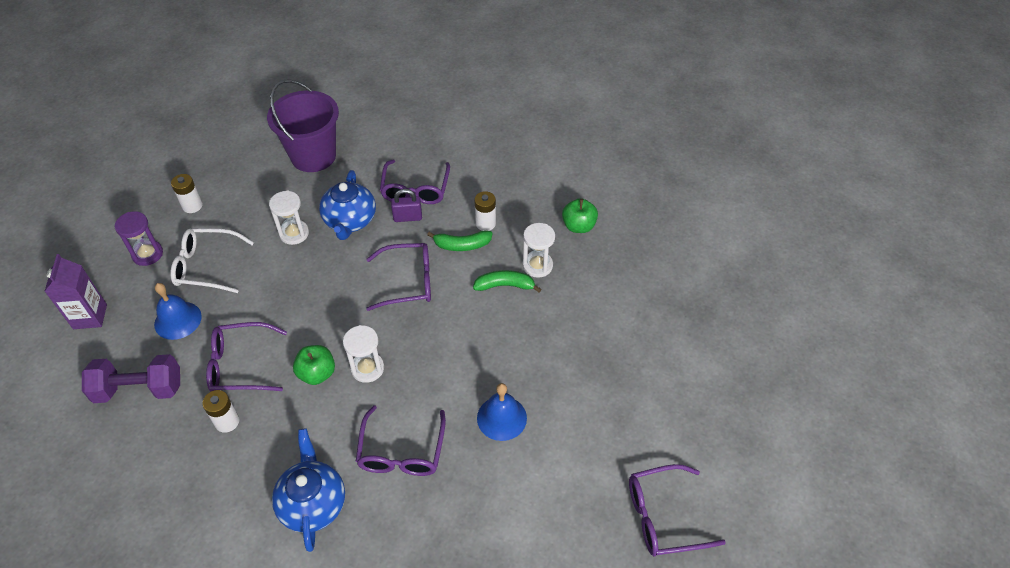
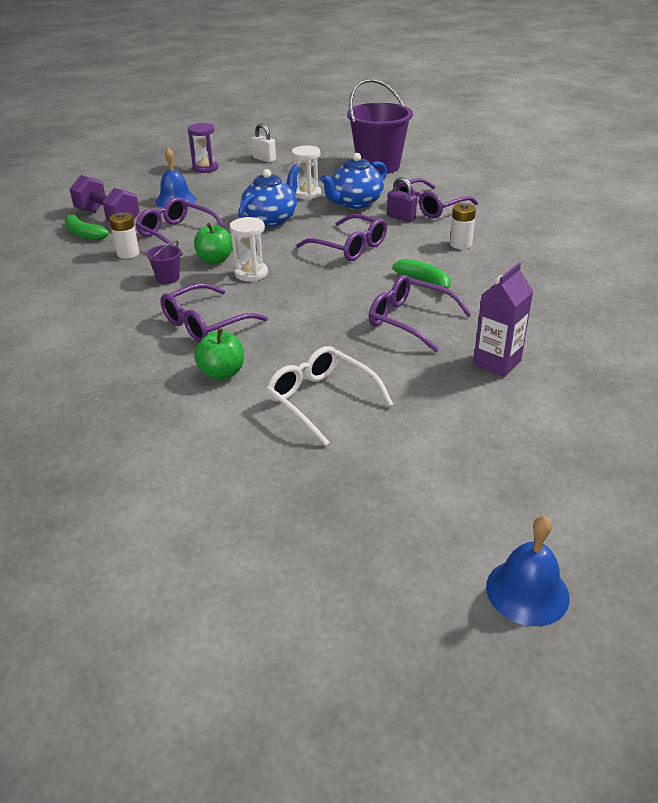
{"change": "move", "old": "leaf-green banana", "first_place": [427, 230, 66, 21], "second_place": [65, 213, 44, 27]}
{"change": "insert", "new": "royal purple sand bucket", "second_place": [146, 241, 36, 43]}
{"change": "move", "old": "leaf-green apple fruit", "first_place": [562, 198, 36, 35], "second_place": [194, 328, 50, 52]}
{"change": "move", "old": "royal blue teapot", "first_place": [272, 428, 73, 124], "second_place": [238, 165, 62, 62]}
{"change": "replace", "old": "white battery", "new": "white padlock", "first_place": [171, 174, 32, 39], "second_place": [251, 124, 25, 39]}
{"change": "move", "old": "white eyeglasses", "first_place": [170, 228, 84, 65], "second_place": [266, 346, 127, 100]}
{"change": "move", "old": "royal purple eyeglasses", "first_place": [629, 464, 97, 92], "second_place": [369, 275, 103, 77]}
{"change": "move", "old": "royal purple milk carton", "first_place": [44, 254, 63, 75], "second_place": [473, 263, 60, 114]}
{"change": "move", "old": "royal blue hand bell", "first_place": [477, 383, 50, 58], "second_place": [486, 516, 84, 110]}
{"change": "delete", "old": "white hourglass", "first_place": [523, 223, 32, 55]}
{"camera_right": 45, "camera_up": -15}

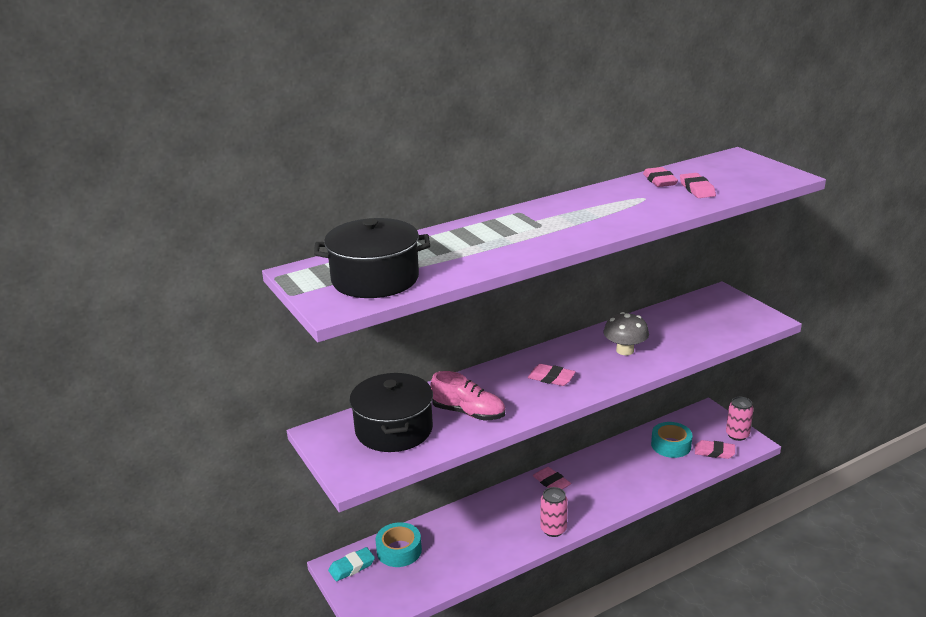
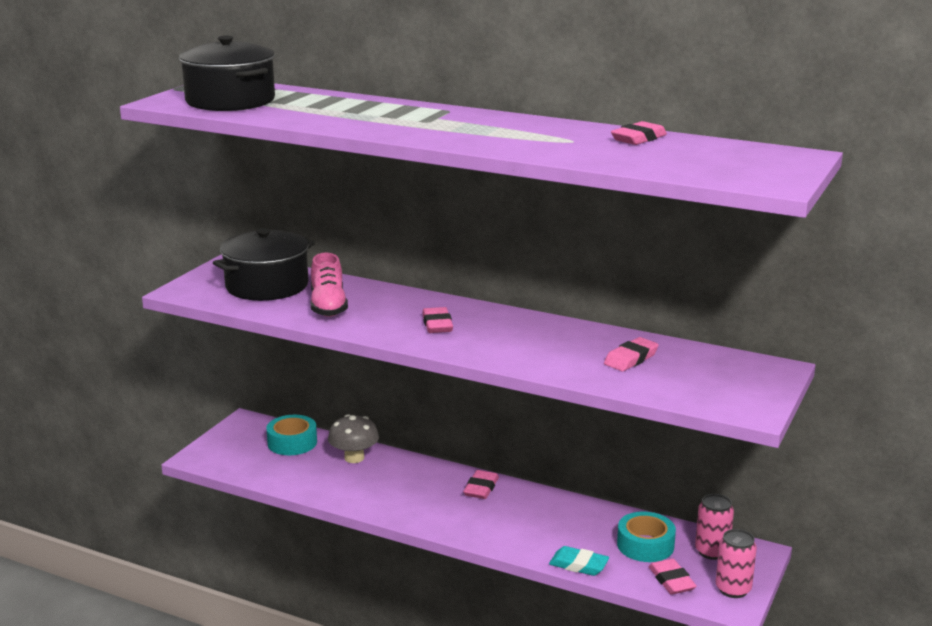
{"change": "move", "old": "gray mushroom", "first_place": [603, 312, 46, 43], "second_place": [328, 414, 51, 49]}
{"change": "move", "old": "turquoise eraser", "first_place": [328, 547, 47, 35], "second_place": [549, 546, 60, 30]}
{"change": "move", "old": "pink eraser", "first_place": [680, 173, 36, 25], "second_place": [604, 337, 55, 34]}
{"change": "move", "old": "pink can", "first_place": [540, 487, 28, 50], "second_place": [695, 494, 39, 66]}
{"camera_right": 55, "camera_up": -5}

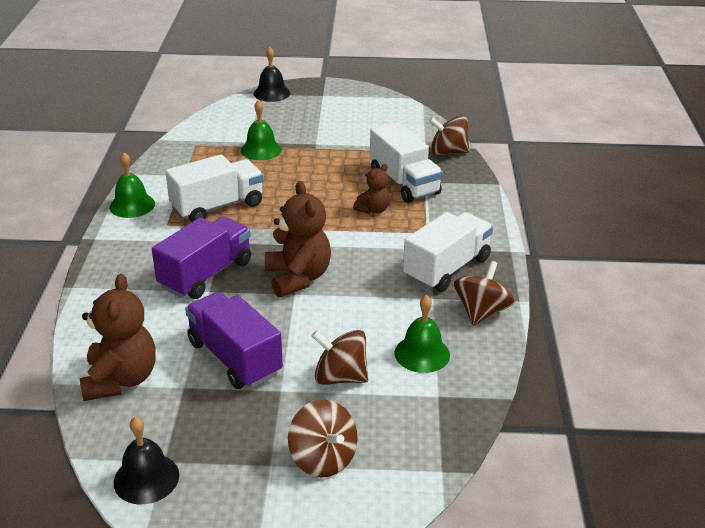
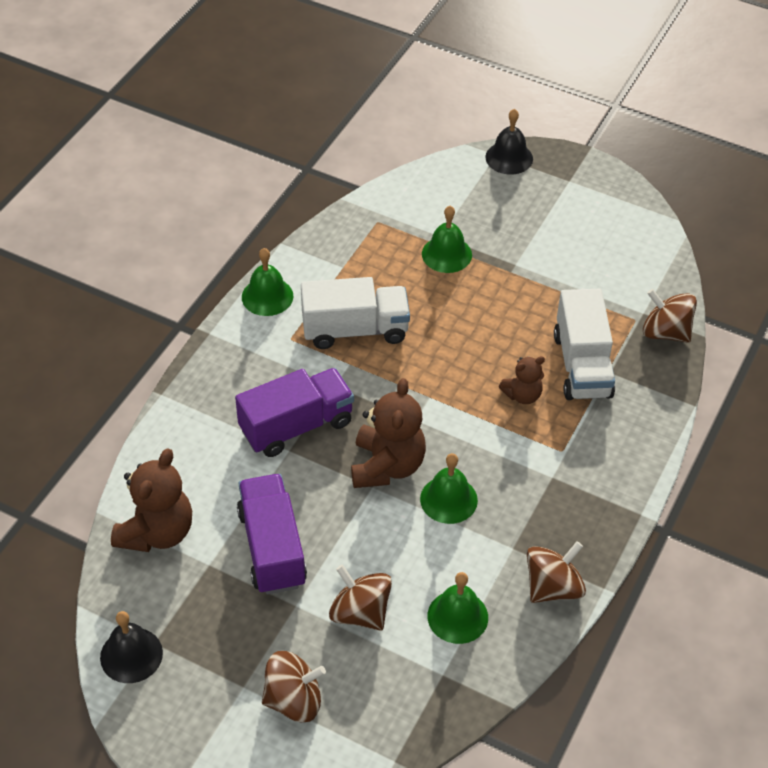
{"change": "rotate", "old": "dark brown whirligig", "first_place": [288, 400, 70, 77], "second_place": [262, 651, 64, 71], "degrees": -90}
{"change": "insert", "new": "leaf-green hand bell", "second_place": [420, 453, 58, 71]}
{"change": "delete", "old": "white lorry", "first_place": [403, 212, 90, 80]}
{"camera_right": 25, "camera_up": 15}

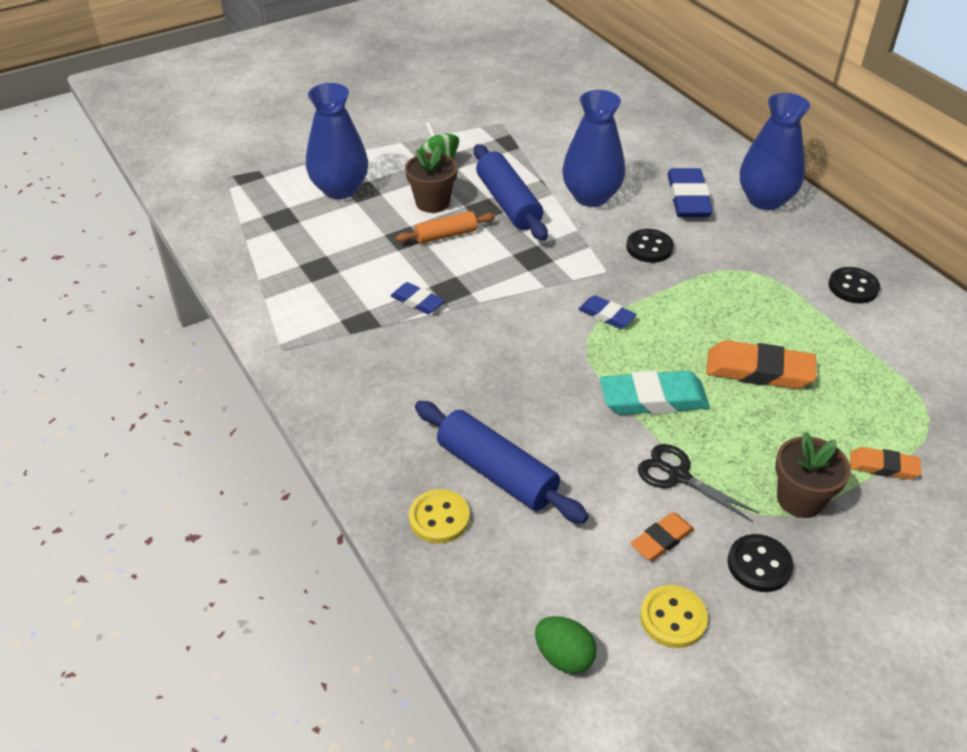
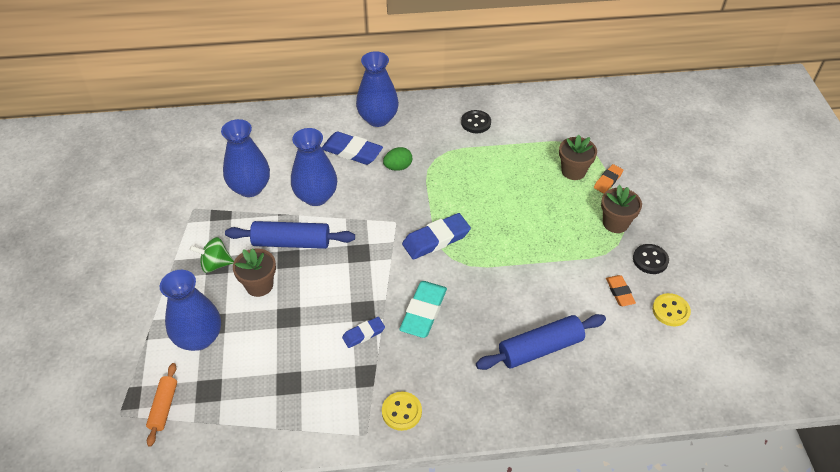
{"change": "move", "old": "orange-coloured rolling pin", "first_place": [396, 211, 99, 33], "second_place": [146, 363, 31, 84]}
{"change": "insert", "new": "royal blue tall vase", "second_place": [221, 119, 49, 78]}
{"change": "move", "old": "golden sewing button", "first_place": [409, 489, 61, 54], "second_place": [382, 392, 40, 39]}
{"change": "move", "old": "leaf-green egg", "first_place": [535, 616, 62, 58], "second_place": [383, 147, 29, 24]}
{"change": "move", "old": "turquoise eraser", "first_place": [600, 370, 110, 45], "second_place": [399, 281, 48, 57]}
{"change": "resize", "old": "royal blue eraser", "first_place": [579, 295, 58, 34], "second_place": [402, 213, 69, 47], "factor": 1.74}
{"change": "insert", "new": "dark brown flower pot", "second_place": [559, 134, 38, 46]}
{"change": "delete", "old": "black sewing button", "first_place": [626, 229, 48, 34]}
{"change": "delete", "old": "black scissors", "first_place": [638, 444, 121, 77]}
{"change": "delete", "old": "orange-coloured eraser", "first_place": [706, 340, 110, 49]}
{"camera_right": -65, "camera_up": 5}

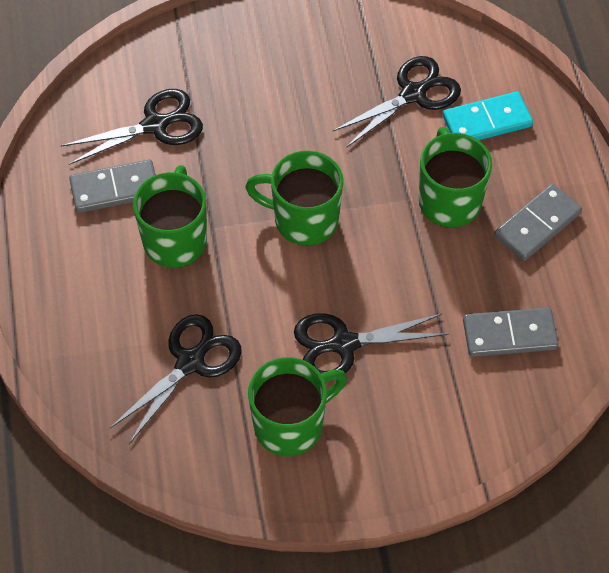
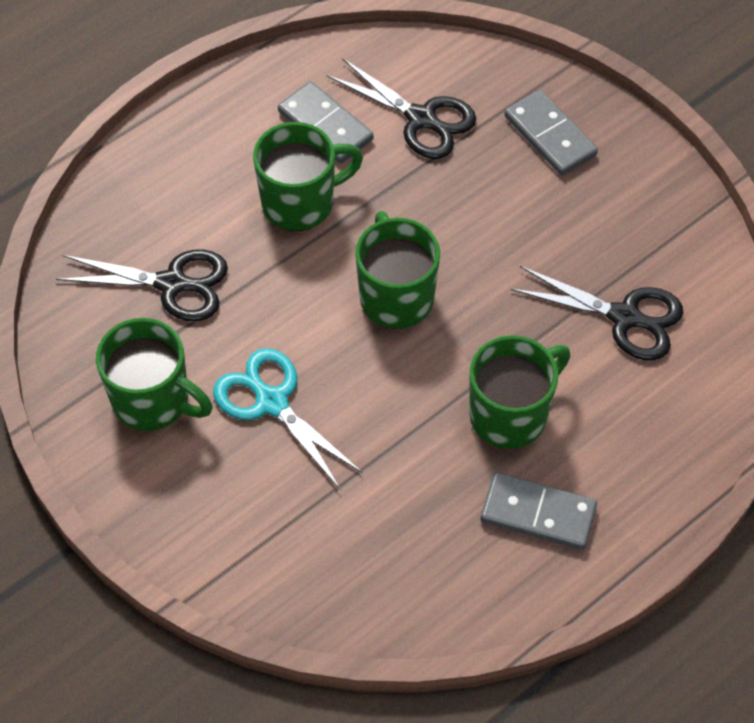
{"change": "recolor", "old": "black scissors", "new": "turquoise scissors", "first_place": [294, 313, 155, 61], "second_place": [213, 348, 150, 141]}
{"change": "move", "old": "gray domino piece", "first_place": [463, 307, 96, 50], "second_place": [504, 90, 94, 85]}
{"change": "delete", "old": "turquoise domino piece", "first_place": [443, 91, 90, 49]}
{"camera_right": 60, "camera_up": 0}

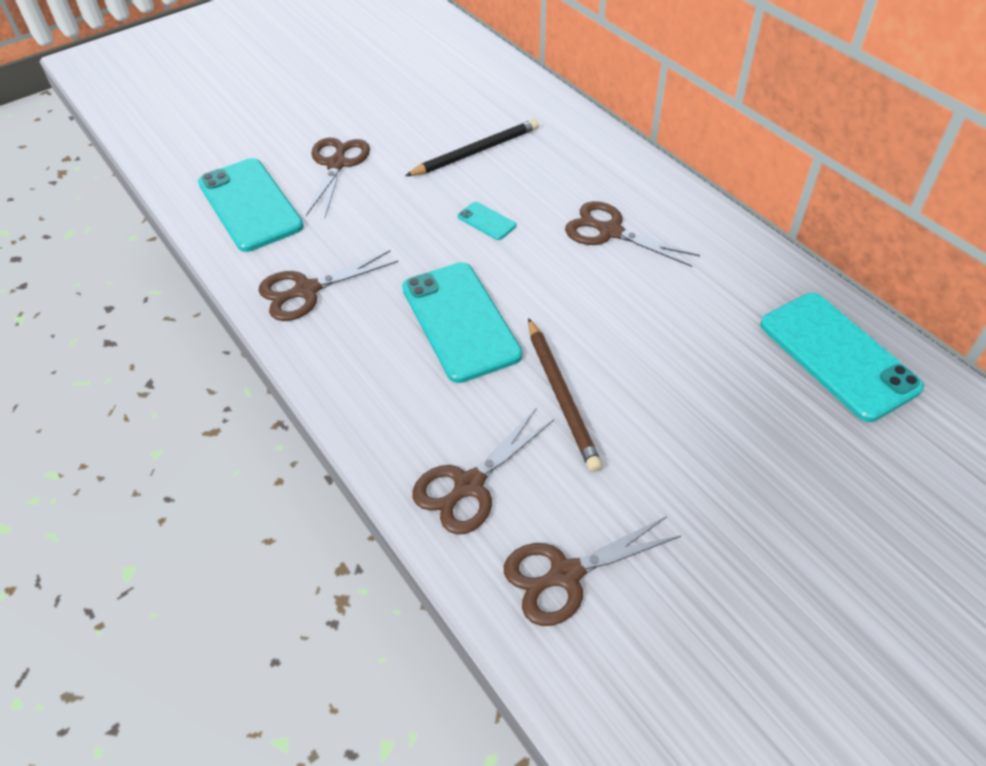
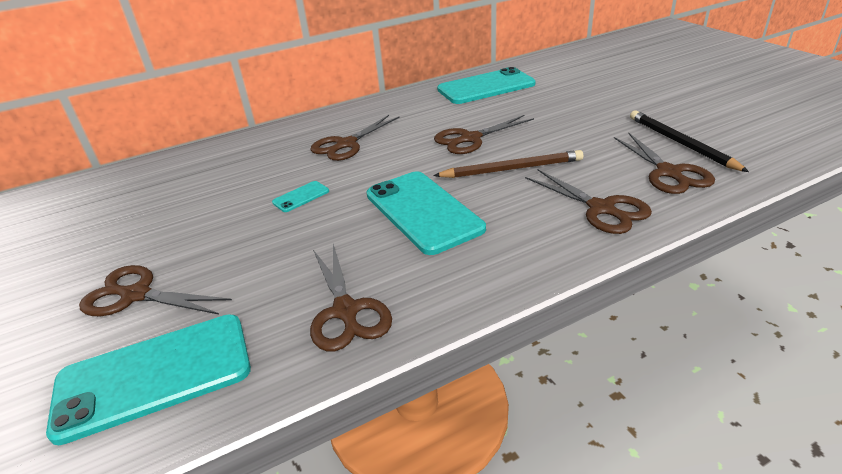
{"change": "rotate", "old": "turquoise phone", "first_place": [402, 262, 120, 121], "second_place": [366, 171, 120, 84], "degrees": 75}
{"change": "insert", "new": "dark brown scissors", "second_place": [434, 115, 100, 39]}
{"change": "move", "old": "black pencil", "first_place": [405, 119, 134, 57], "second_place": [630, 111, 119, 61]}
{"camera_right": -80, "camera_up": -15}

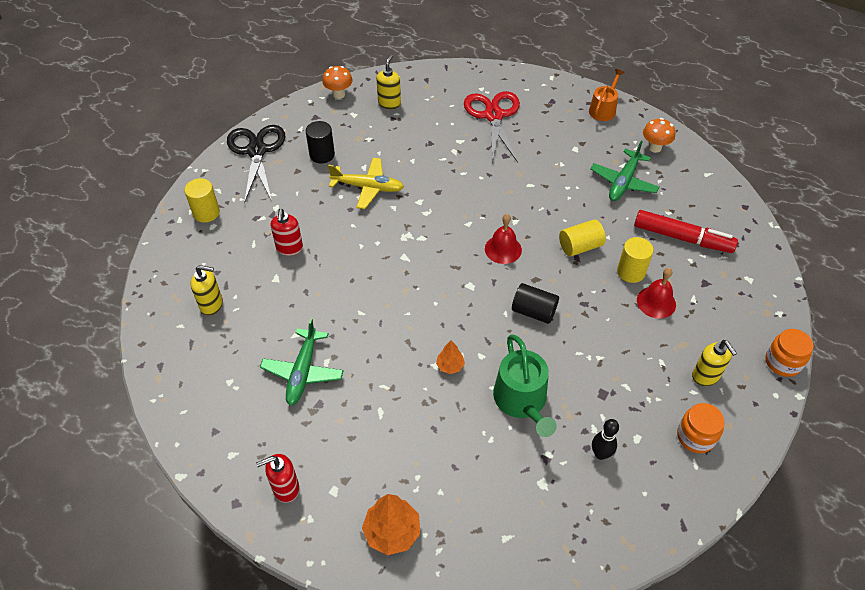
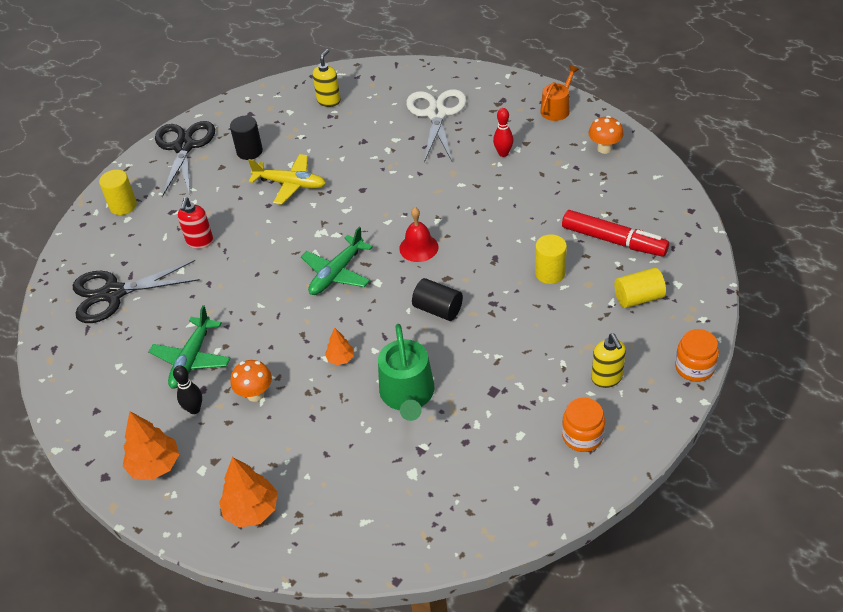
{"change": "replace", "old": "golden soap pump", "new": "black scissors", "first_place": [191, 265, 32, 51], "second_place": [73, 260, 127, 63]}
{"change": "replace", "old": "crimson soap pump", "new": "orange-coloured tree", "first_place": [256, 454, 43, 49], "second_place": [123, 411, 56, 69]}
{"change": "move", "old": "black bowling pin", "first_place": [592, 419, 27, 41], "second_place": [173, 365, 29, 49]}
{"change": "move", "old": "orange-coloured mushroom", "first_place": [322, 66, 31, 33], "second_place": [231, 360, 41, 42]}
{"change": "move", "old": "leaf-green plane", "first_place": [590, 141, 69, 60], "second_place": [301, 226, 72, 69]}
{"change": "recolor", "old": "crimson scissors", "new": "white scissors", "first_place": [464, 91, 56, 72], "second_place": [406, 89, 61, 73]}
{"change": "insert", "new": "crimson bowling pin", "second_place": [493, 108, 20, 49]}
{"change": "move", "old": "golden cylinder shape", "first_place": [559, 219, 47, 38], "second_place": [614, 268, 52, 40]}
{"change": "delete", "old": "crimson hand bell", "first_place": [637, 268, 39, 51]}
{"camera_right": 10, "camera_up": -5}

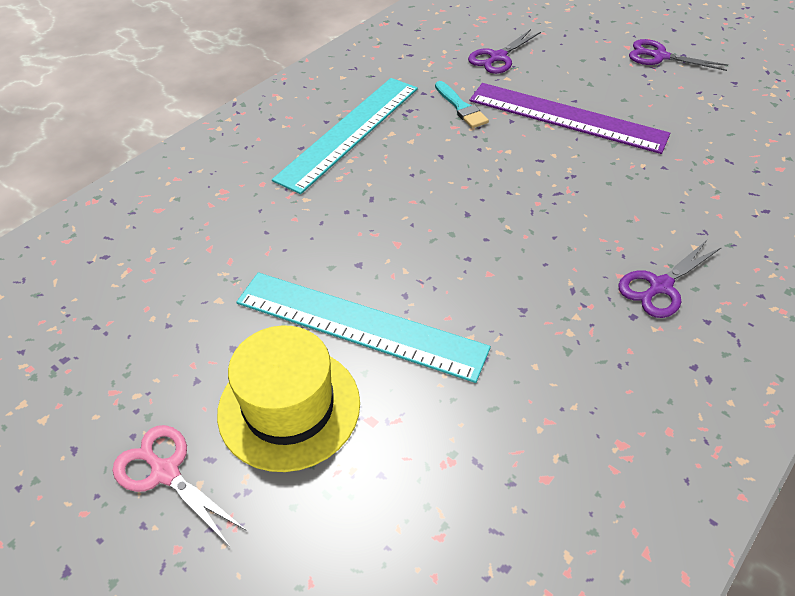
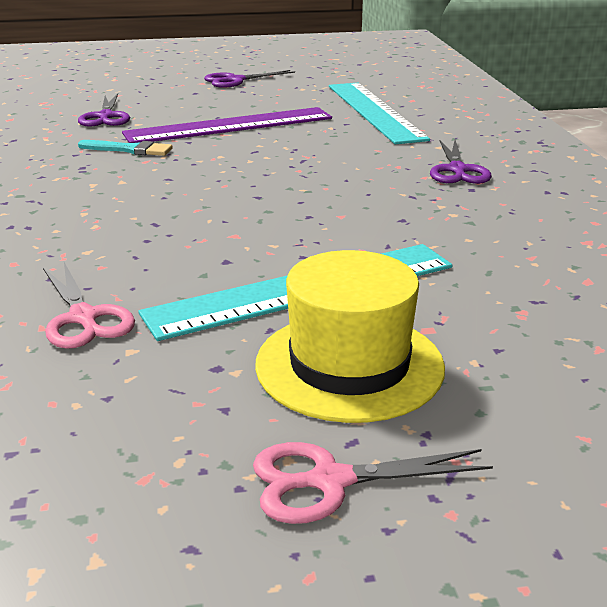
{"change": "insert", "new": "pink scissors", "second_place": [43, 262, 92, 87]}
{"change": "move", "old": "turquoise measuring stick", "first_place": [272, 78, 146, 116], "second_place": [329, 83, 101, 61]}
{"camera_right": -50, "camera_up": -20}

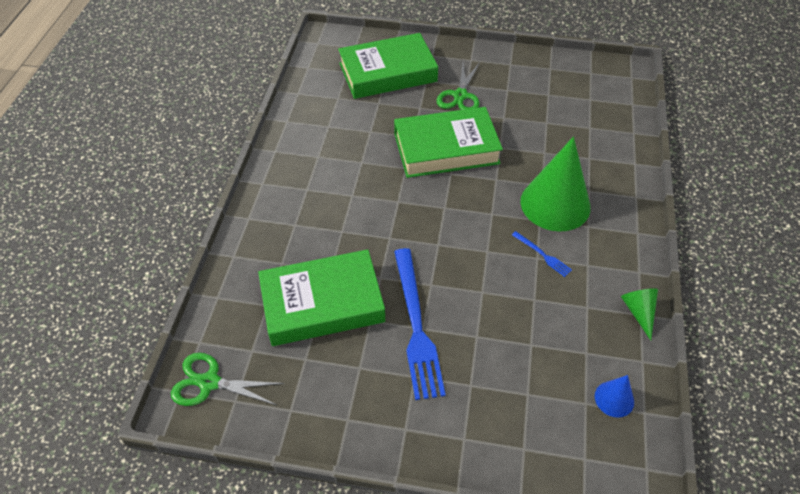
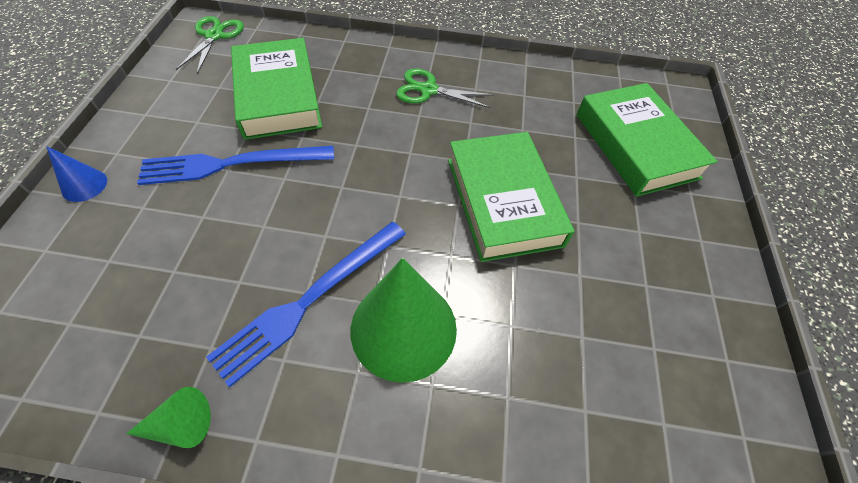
{"change": "move", "old": "royal blue cone shape", "first_place": [595, 375, 39, 43], "second_place": [46, 146, 61, 56]}
{"change": "resize", "old": "royal blue table fork", "first_place": [512, 231, 60, 46], "second_place": [206, 222, 200, 165], "factor": 2.3}
{"change": "move", "old": "leaf-green scissors", "first_place": [436, 62, 44, 48], "second_place": [396, 69, 98, 39]}
{"camera_right": 85, "camera_up": 5}

